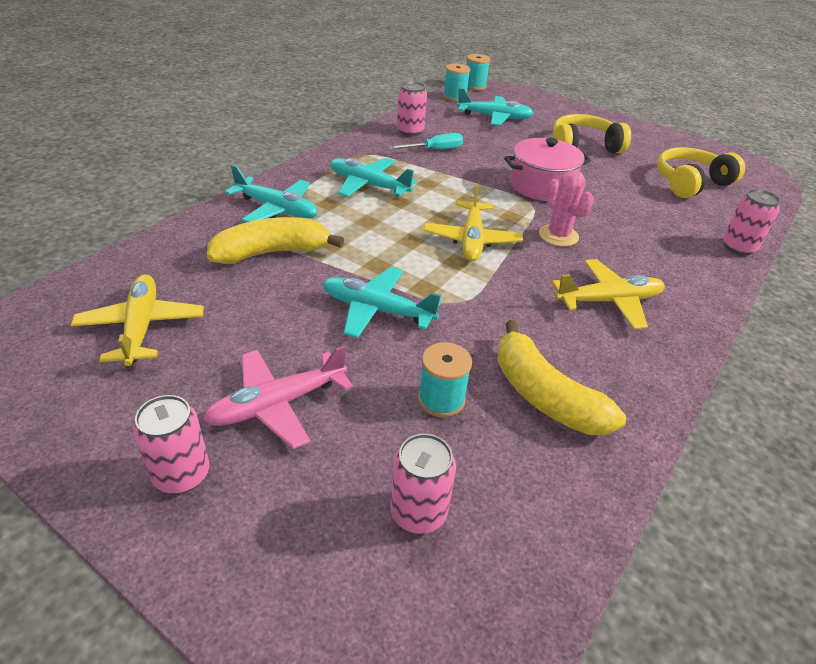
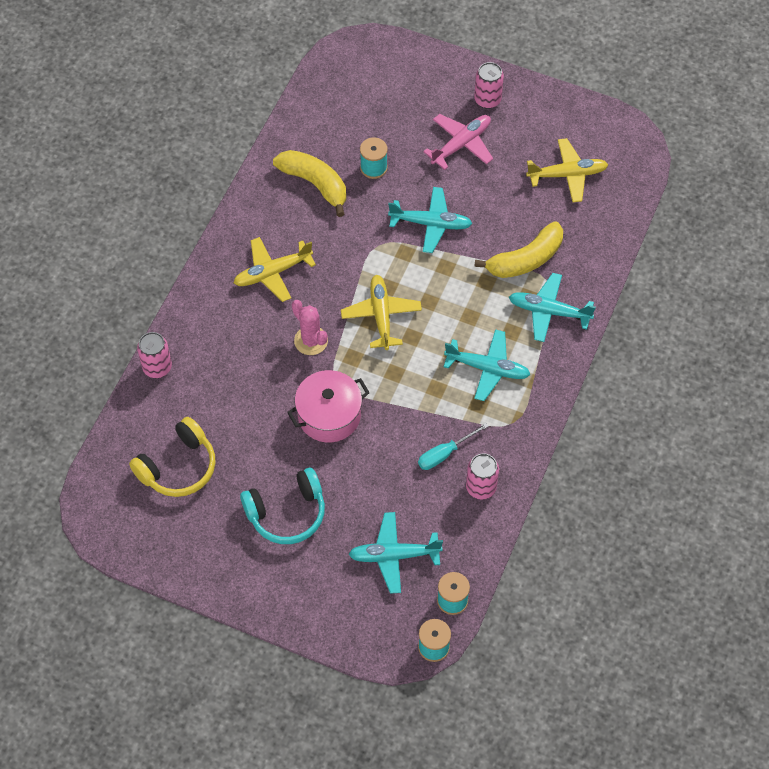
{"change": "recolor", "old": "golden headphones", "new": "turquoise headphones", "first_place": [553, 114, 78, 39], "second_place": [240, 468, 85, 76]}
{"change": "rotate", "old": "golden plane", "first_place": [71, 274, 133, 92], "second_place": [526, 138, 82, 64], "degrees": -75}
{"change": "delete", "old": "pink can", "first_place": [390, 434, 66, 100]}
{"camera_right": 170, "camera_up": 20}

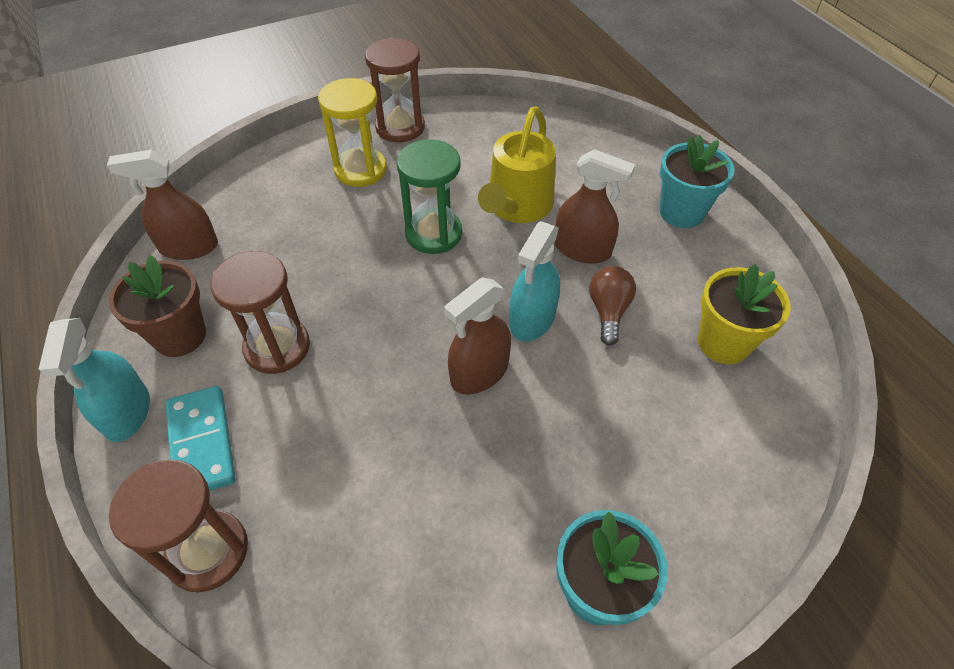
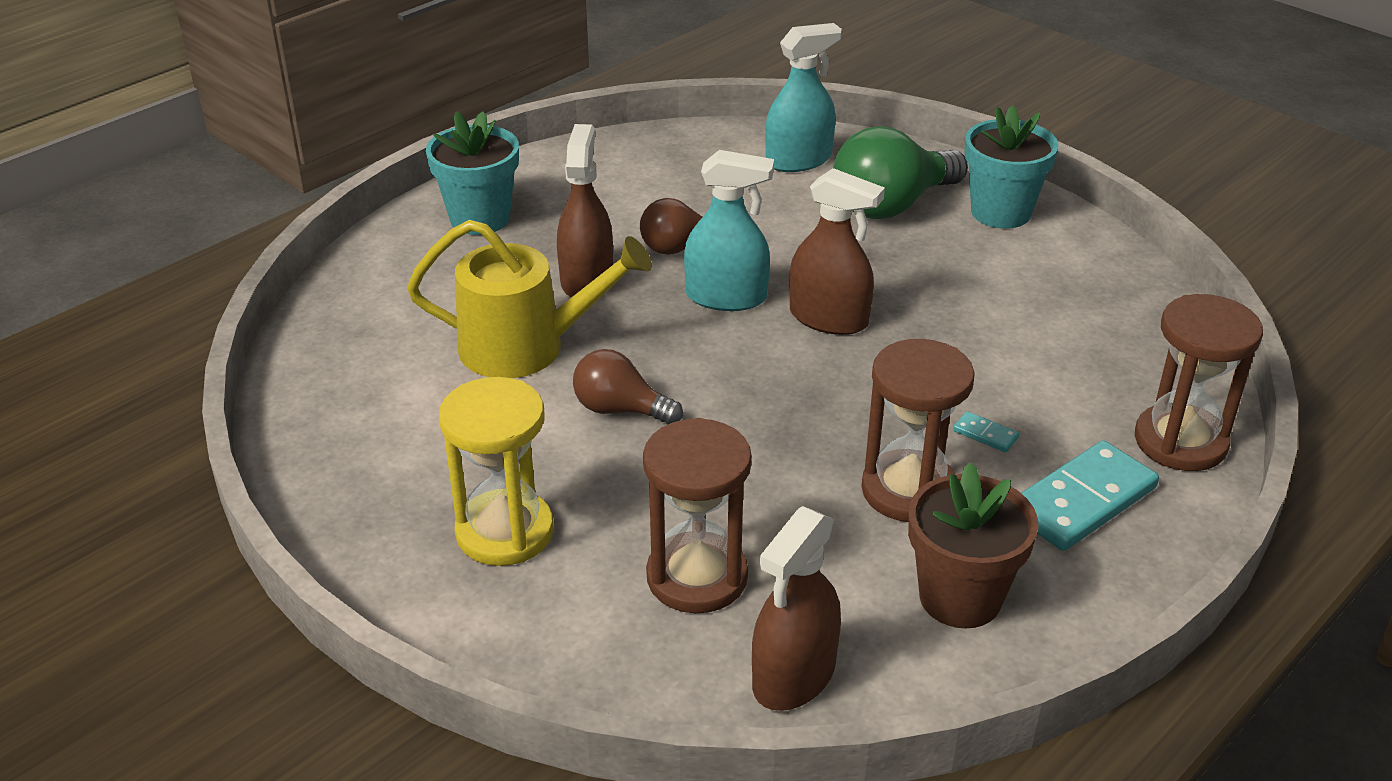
{"change": "replace", "old": "leaf-green hourglass", "new": "dark brown bulb", "first_place": [397, 139, 65, 115], "second_place": [573, 349, 110, 75]}
{"change": "move", "old": "dark brown hourglass", "first_place": [365, 38, 60, 104], "second_place": [643, 418, 109, 195]}
{"change": "rotate", "old": "dark brown spray bottle", "first_place": [107, 150, 111, 110], "second_place": [752, 506, 89, 205], "degrees": 60}
{"change": "move", "old": "turquoise spray bottle", "first_place": [39, 318, 111, 124], "second_place": [765, 23, 77, 149]}
{"change": "insert", "new": "leaf-green bulb", "second_place": [833, 126, 135, 93]}
{"change": "insert", "new": "turquoise domino piece", "second_place": [953, 411, 66, 41]}
{"change": "delete", "old": "golden flower pot", "first_place": [698, 264, 93, 100]}
{"camera_right": -110, "camera_up": -15}

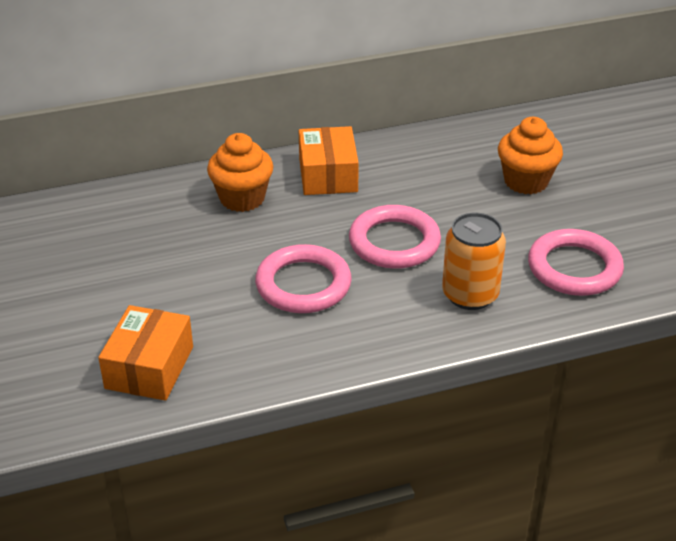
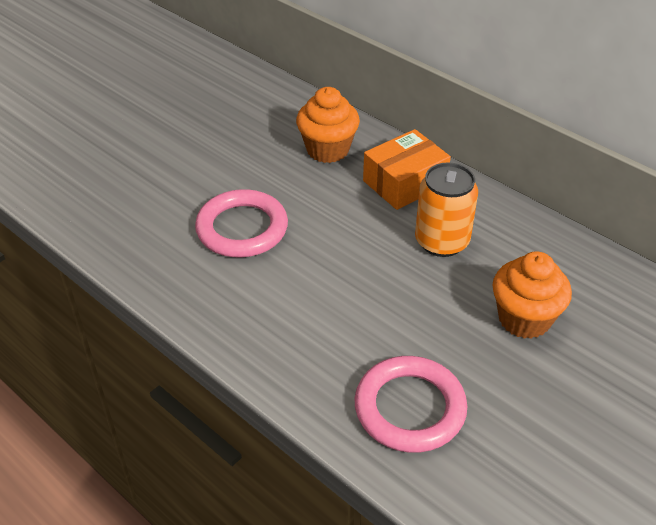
{"change": "move", "old": "orange-coloured can", "first_place": [442, 213, 64, 97], "second_place": [415, 162, 63, 95]}
{"change": "delete", "old": "orange-coloured box", "first_place": [98, 305, 95, 96]}
{"change": "delete", "old": "pink hoop", "first_place": [349, 205, 92, 64]}
{"camera_right": 60, "camera_up": 5}

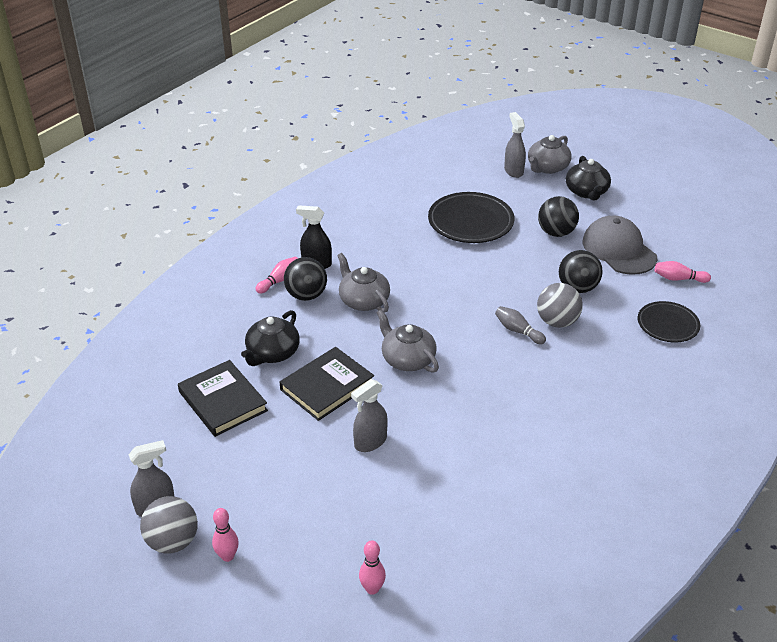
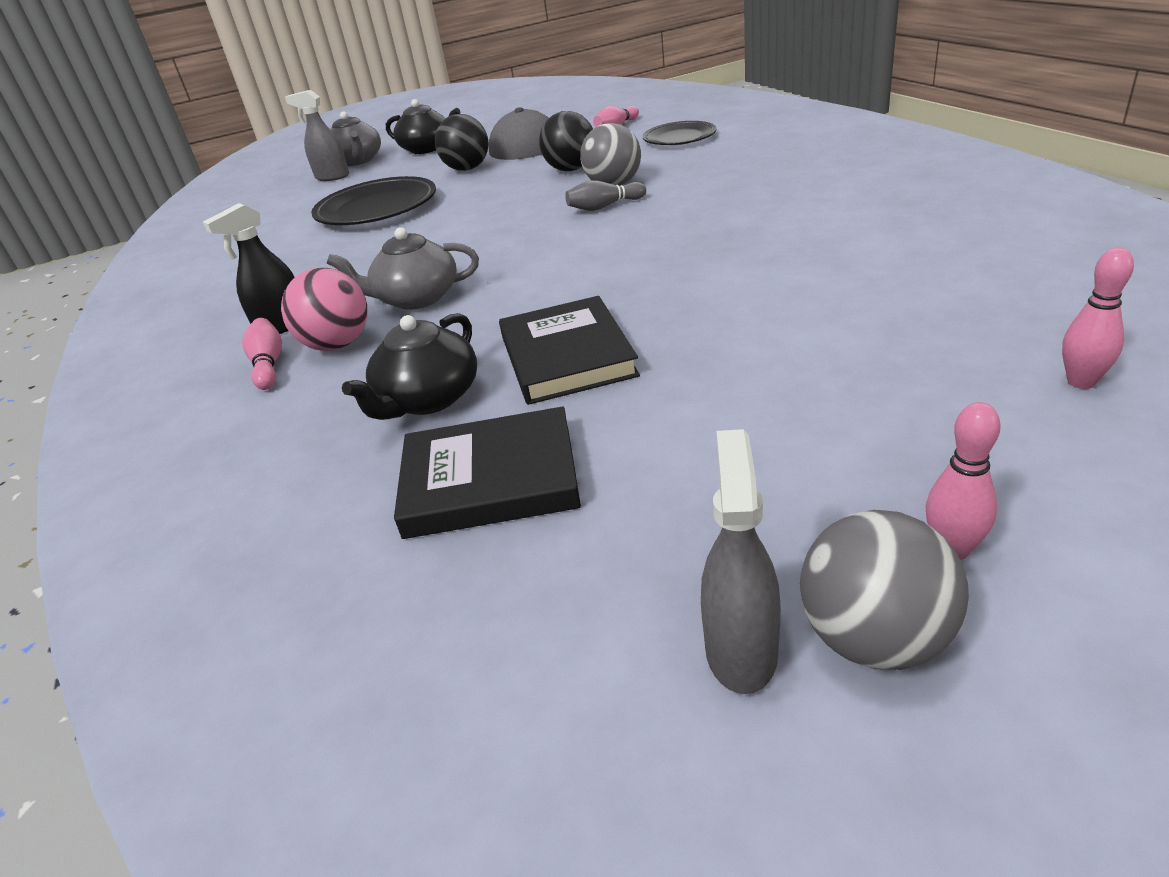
{"change": "recolor", "old": "black sphere", "new": "pink sphere", "first_place": [284, 257, 43, 44], "second_place": [281, 268, 87, 83]}
{"change": "rotate", "old": "black teapot", "first_place": [241, 310, 59, 56], "second_place": [342, 313, 135, 107], "degrees": 60}
{"change": "delete", "old": "gray spray bottle", "first_place": [351, 379, 37, 73]}
{"change": "delete", "old": "gray teapot", "first_place": [376, 310, 63, 62]}
{"camera_right": -55, "camera_up": -5}

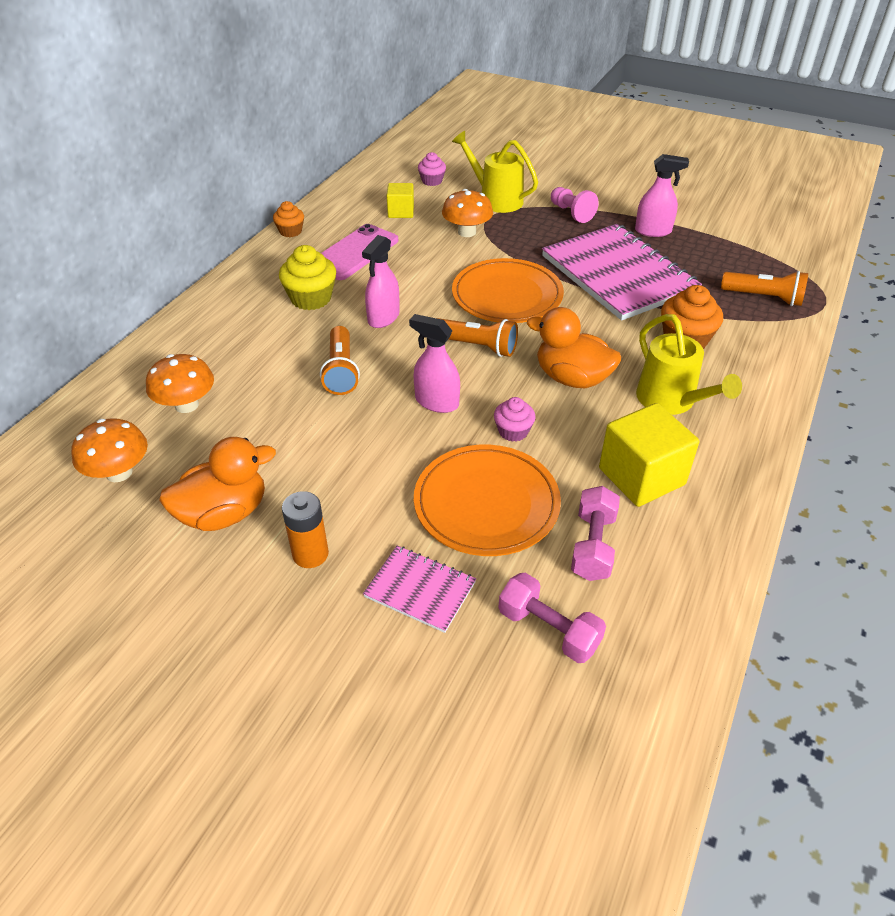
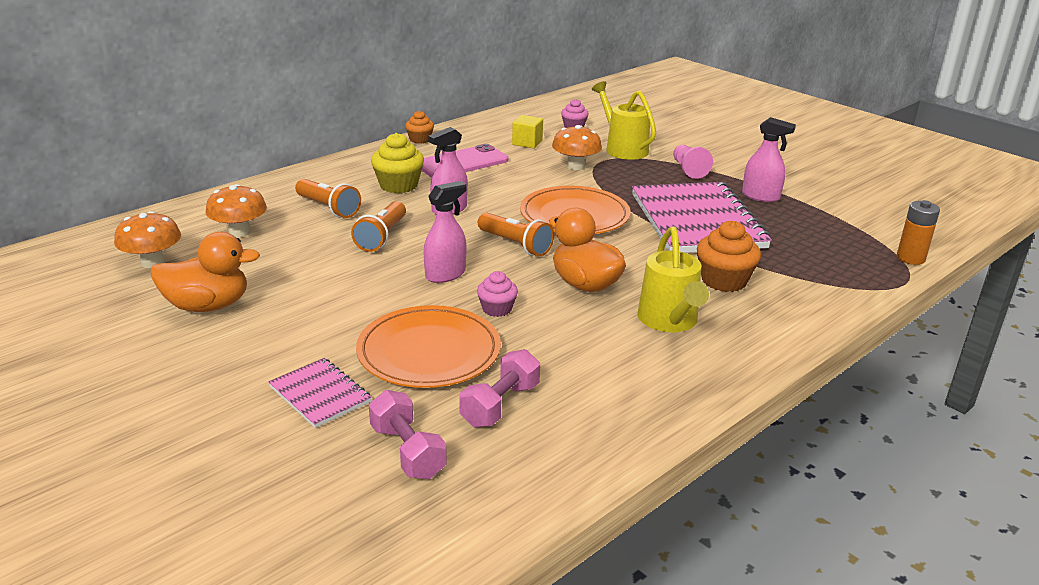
{"change": "move", "old": "orange-coloured torch", "first_place": [721, 271, 87, 35], "second_place": [295, 179, 66, 39]}
{"change": "rotate", "old": "pink spray bottle", "first_place": [409, 314, 51, 99], "second_place": [424, 181, 43, 102], "degrees": 90}
{"change": "move", "old": "orange-coloured battery", "first_place": [282, 491, 47, 77], "second_place": [897, 200, 43, 65]}
{"change": "delete", "old": "golden block", "first_place": [599, 403, 100, 104]}
{"camera_right": 20, "camera_up": -15}

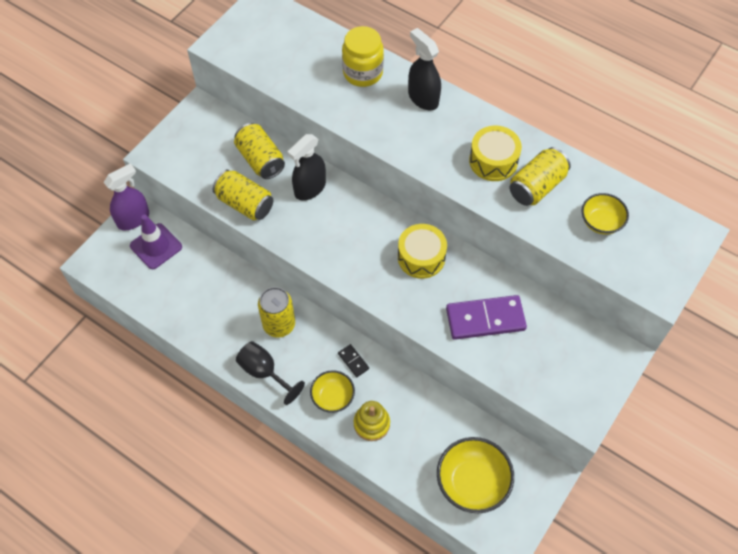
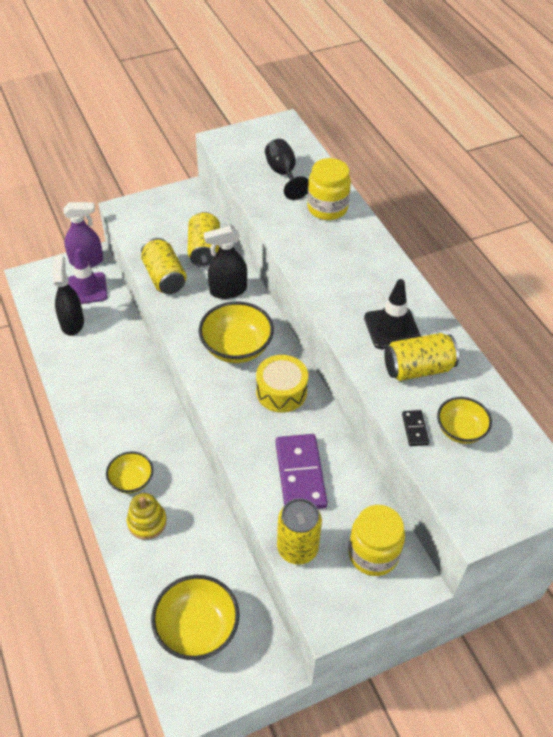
{"change": "move", "old": "black spray bottle", "first_place": [408, 28, 33, 82], "second_place": [53, 255, 31, 81]}
{"change": "insert", "new": "golden serving bowl", "second_place": [198, 302, 76, 61]}
{"change": "move", "old": "black wine glass", "first_place": [236, 341, 69, 64], "second_place": [265, 139, 44, 61]}
{"change": "rotate", "old": "royal purple domino piece", "first_place": [446, 295, 81, 45], "second_place": [275, 434, 53, 75], "degrees": 60}
{"change": "move", "old": "golden can", "first_place": [258, 287, 37, 50], "second_place": [277, 498, 45, 67]}
{"change": "insert", "new": "golden preserve jar", "second_place": [348, 505, 57, 71]}
{"change": "replace", "old": "golden snare drum", "new": "black traffic cone", "first_place": [469, 126, 53, 55], "second_place": [364, 279, 57, 70]}
{"change": "move", "old": "black domino piece", "first_place": [338, 344, 31, 33], "second_place": [402, 410, 27, 36]}
{"camera_right": 30, "camera_up": -10}

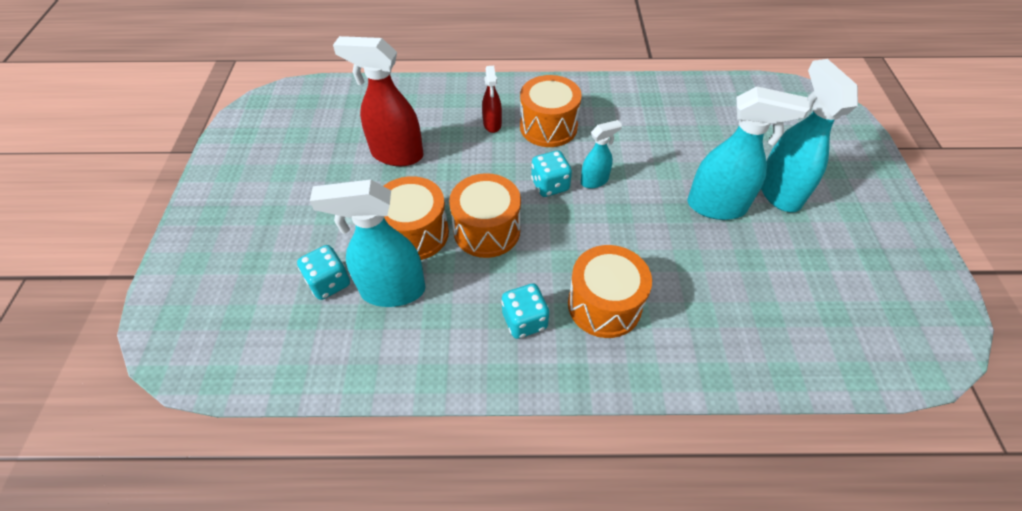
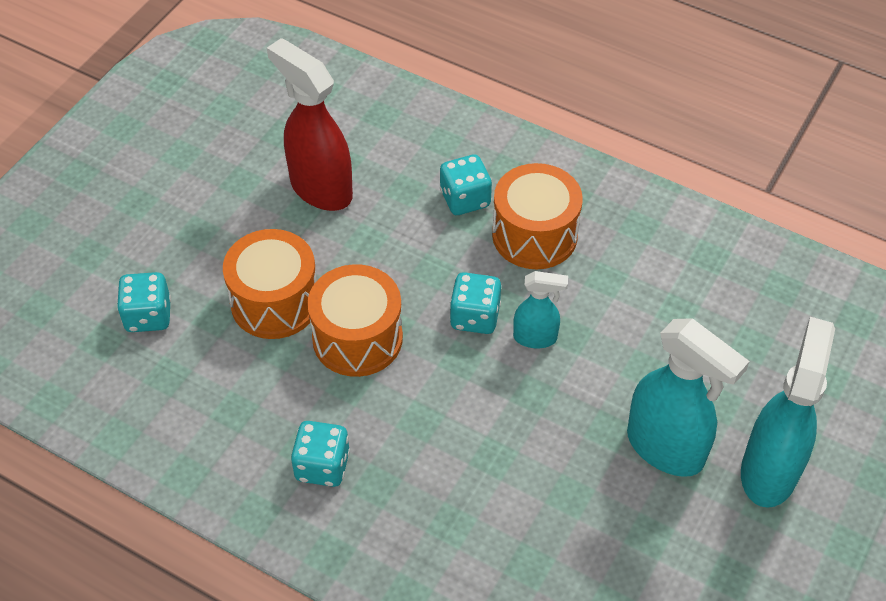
{"change": "replace", "old": "crimson spray bottle", "new": "turquoise dice", "first_place": [482, 66, 20, 67], "second_place": [440, 154, 52, 61]}
{"change": "delete", "old": "turquoise spray bottle", "first_place": [310, 180, 116, 127]}
{"change": "delete", "old": "orange-coloured snare drum", "first_place": [568, 245, 84, 93]}
{"camera_right": 30, "camera_up": 0}

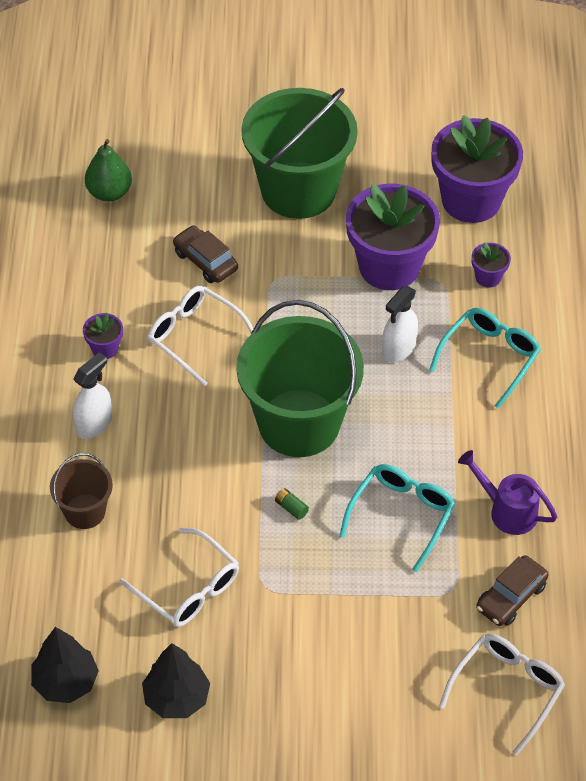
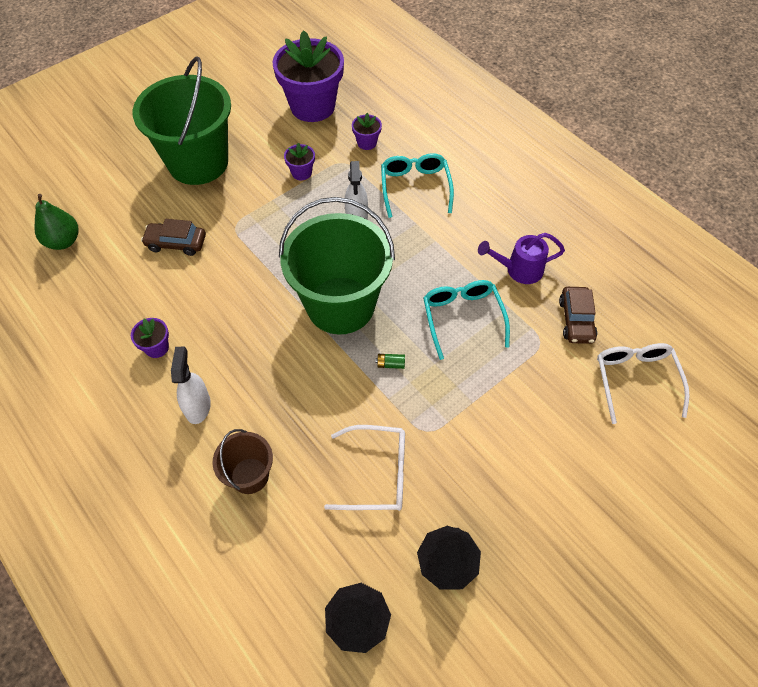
{"change": "resize", "old": "royal purple flower pot", "first_place": [346, 184, 94, 106], "second_place": [284, 143, 31, 37], "factor": 0.42}
{"change": "delete", "old": "white eyeglasses", "first_place": [148, 286, 106, 100]}
{"camera_right": -40, "camera_up": 5}

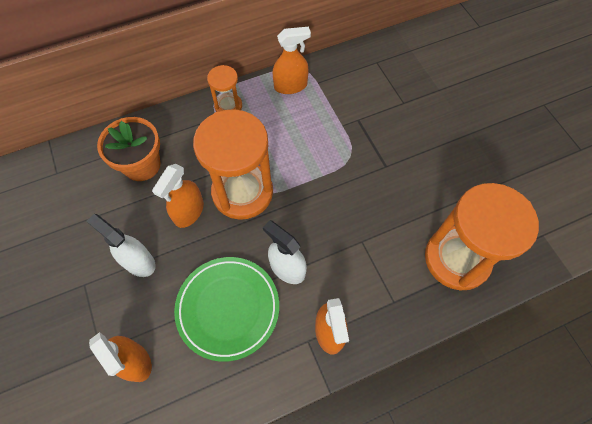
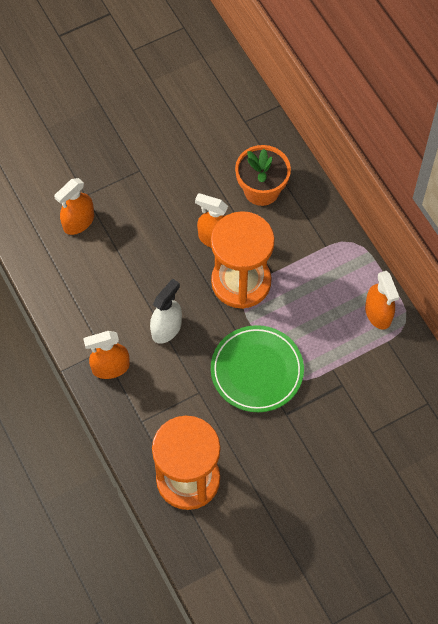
{"change": "move", "old": "leaf-green plate", "first_place": [174, 257, 105, 105], "second_place": [211, 325, 93, 87]}
{"change": "delete", "old": "white spray bottle", "first_place": [87, 214, 69, 63]}
{"change": "delete", "old": "orange-coloured hourglass", "first_place": [207, 65, 35, 47]}
{"camera_right": 85, "camera_up": 0}

